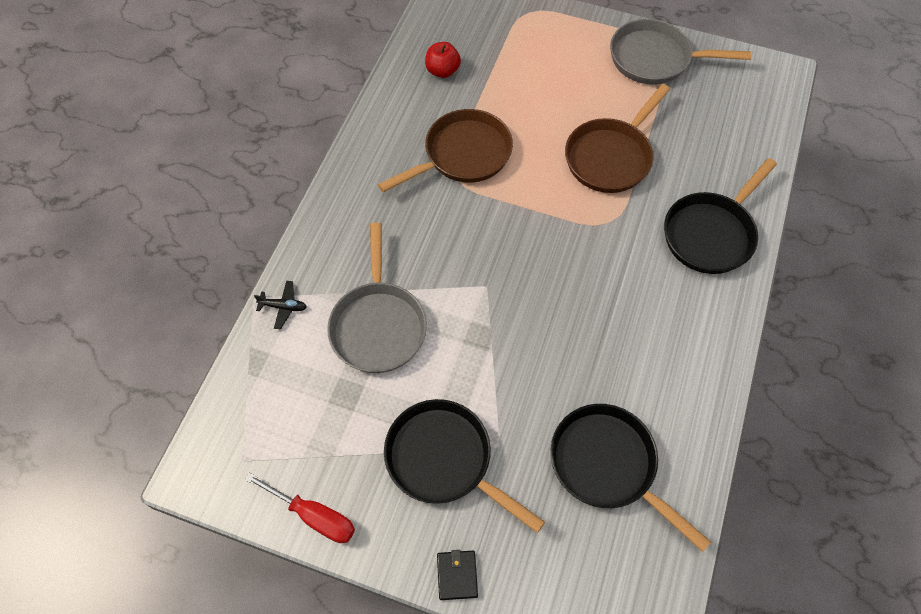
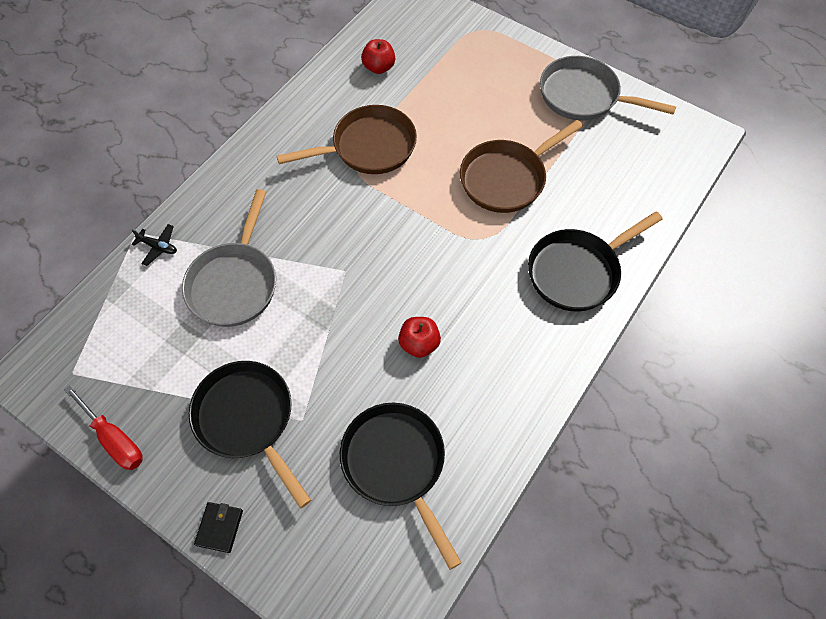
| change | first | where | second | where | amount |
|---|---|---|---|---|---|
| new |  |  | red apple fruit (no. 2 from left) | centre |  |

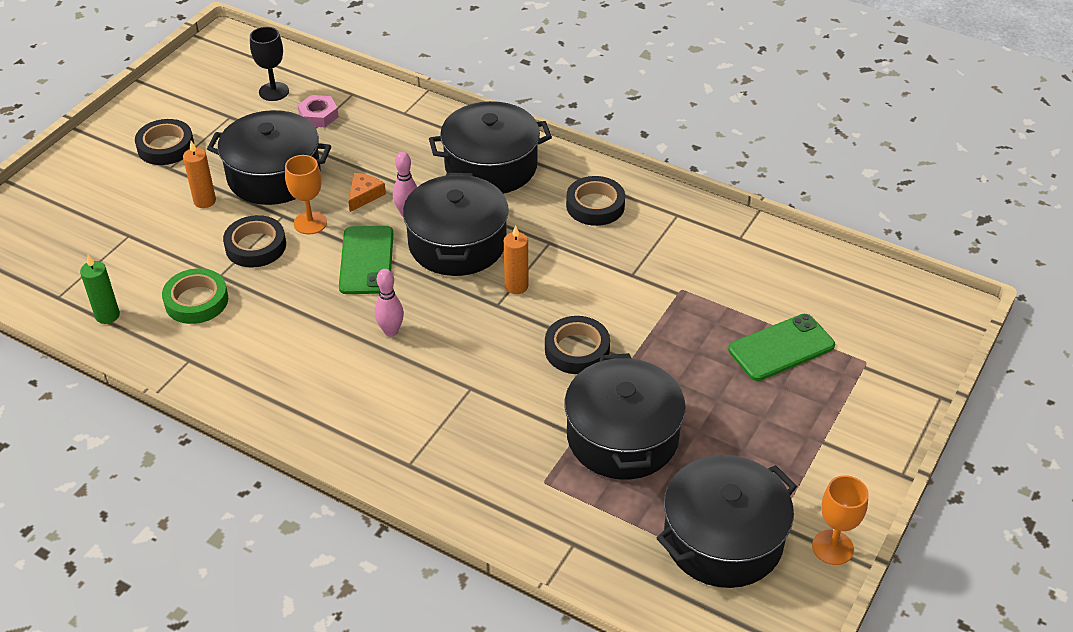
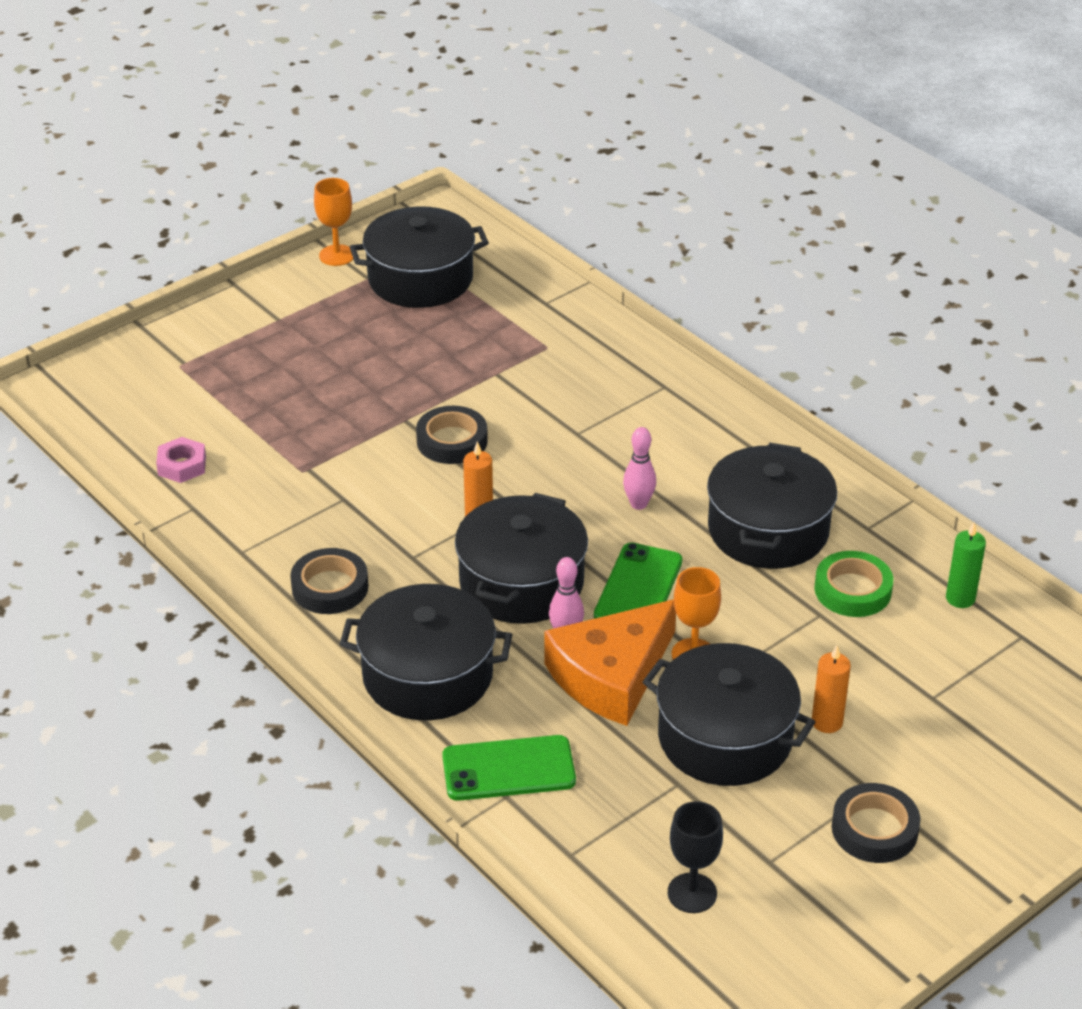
| change | first | where | second | where | amount |
|---|---|---|---|---|---|
| gone | black sticky tape (no. 2 from left) | middle left |  |  |  |
| shifted | rosy nut | top left |  | middle left |  |
| scaled | orange-coloured piece of cheese | top centre |  | centre | x2.37 |
| shifted | black cooking pot (no. 4 from left in the first image) | centre | black cooking pot (no. 5 from left) | middle right |  |
| shifted | green mobile phone (no. 2 from left in the first image) | middle right | green mobile phone (no. 1 from left) | bottom centre |  |

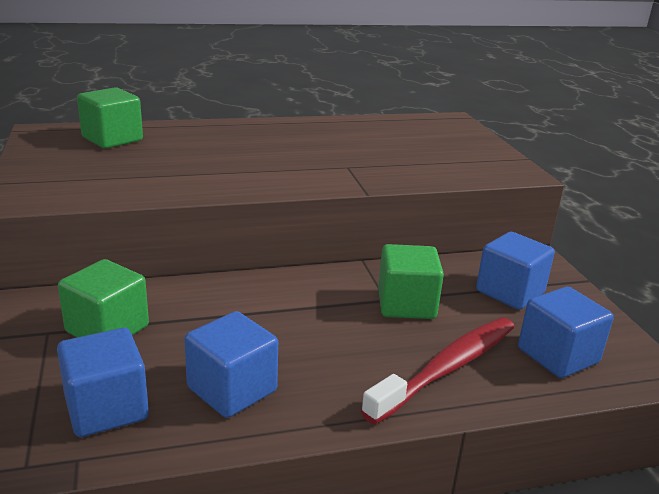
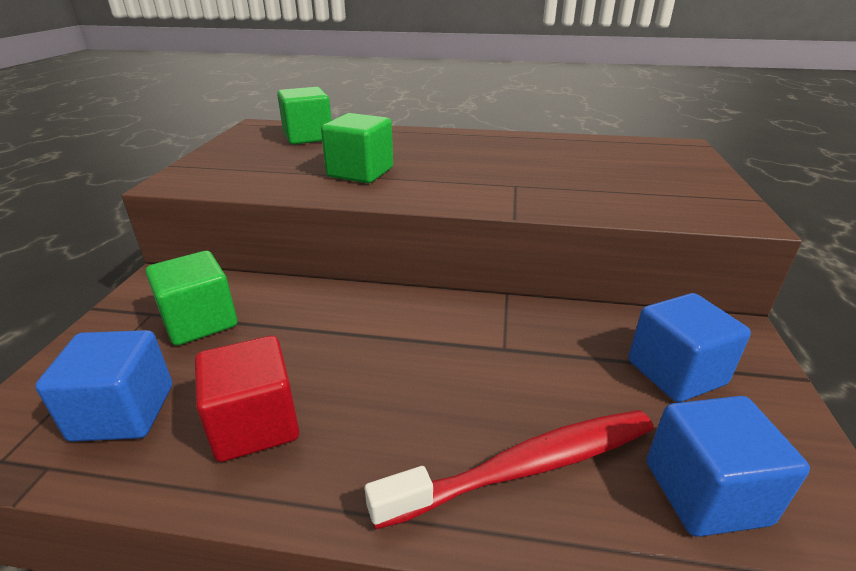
| change | first | where | second | where | amount |
|---|---|---|---|---|---|
| repainted | cobalt block (no. 2 from left) | bottom centre | red block | bottom left |  |
| shifted | green block (no. 3 from left) | centre |  | top centre |  |

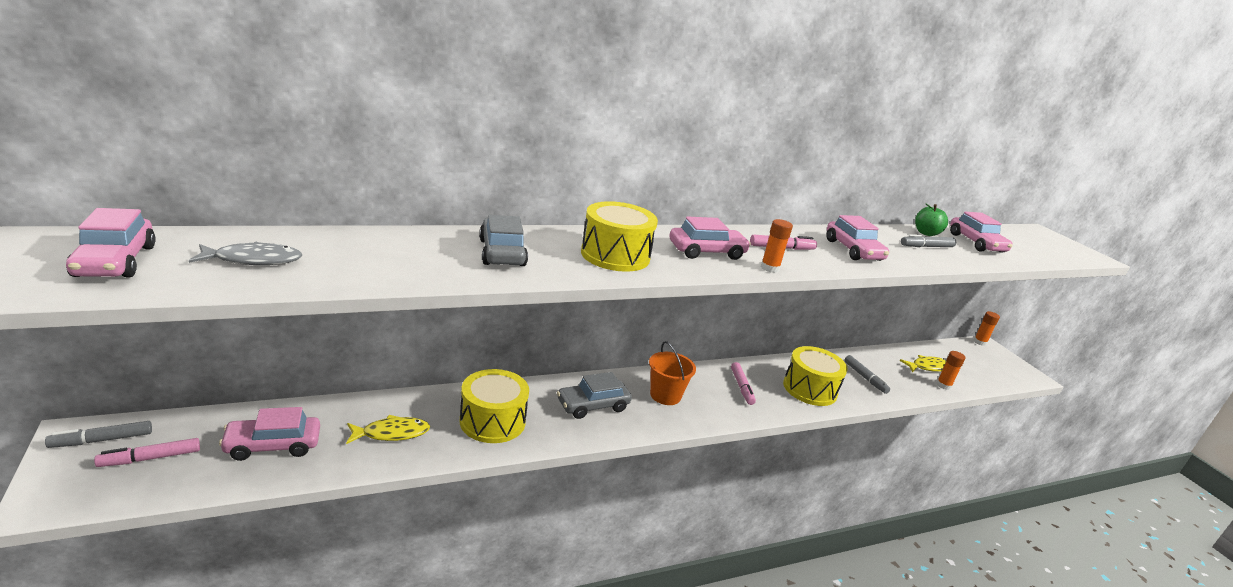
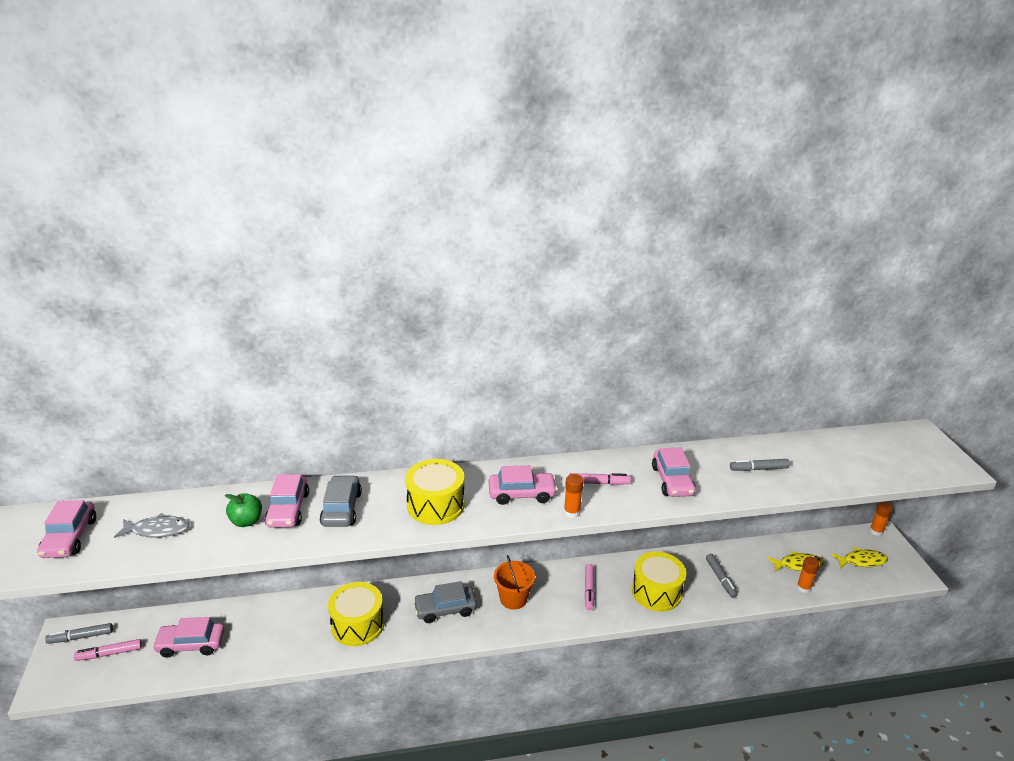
| change | first | where | second | where | amount |
|---|---|---|---|---|---|
| shifted | yellow fish (no. 1 from left in the first image) | bottom left | yellow fish (no. 2 from left) | bottom right |  |
| shifted | green apple fruit | middle right |  | bottom left |  |
| shifted | rosy toy car (no. 5 from left in the first image) | middle right | rosy toy car (no. 3 from left) | middle left |  |

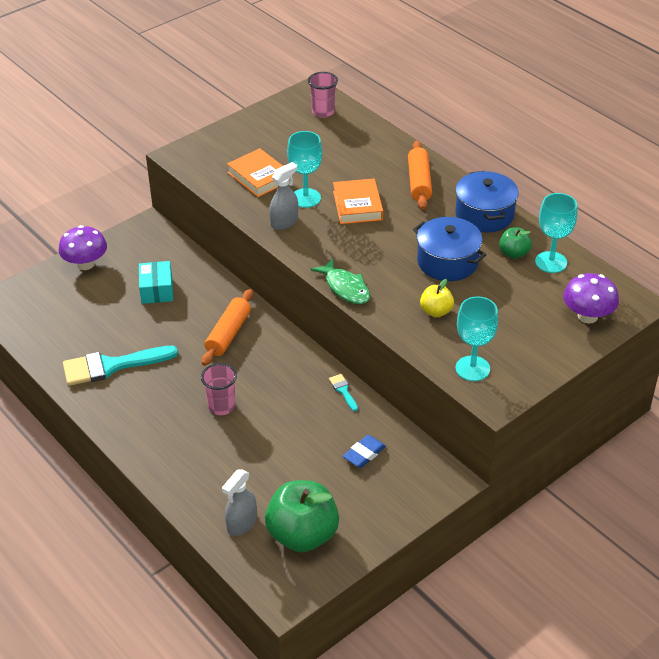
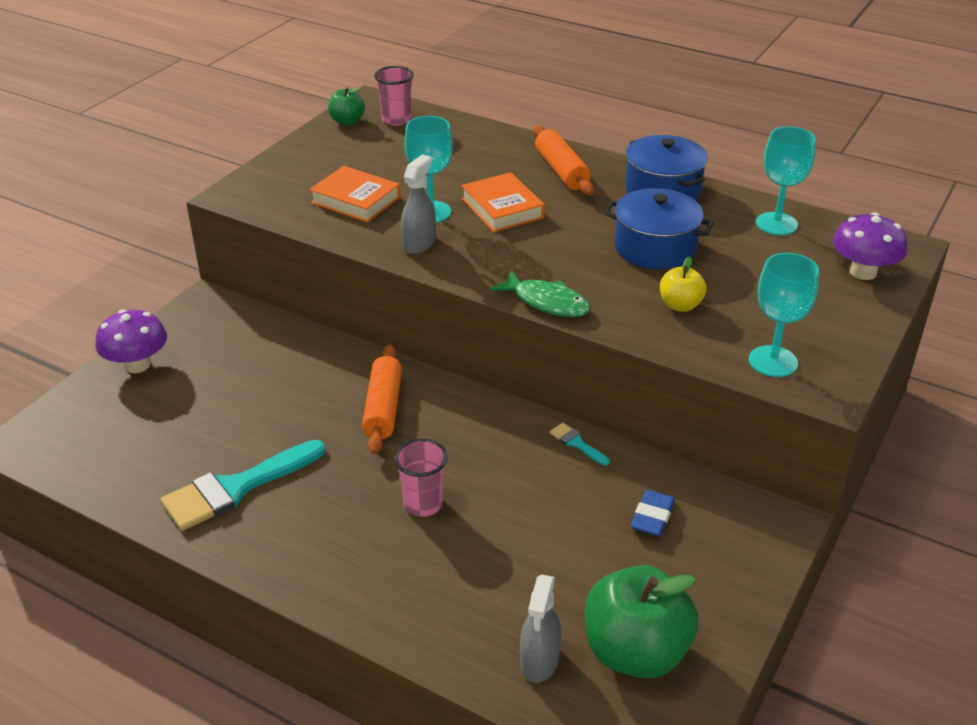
| change | first | where | second | where | amount |
|---|---|---|---|---|---|
| gone | turquoise box | middle left |  |  |  |
| shifted | green apple fruit (no. 2 from left in the first image) | middle right | green apple fruit (no. 1 from left) | top centre |  |

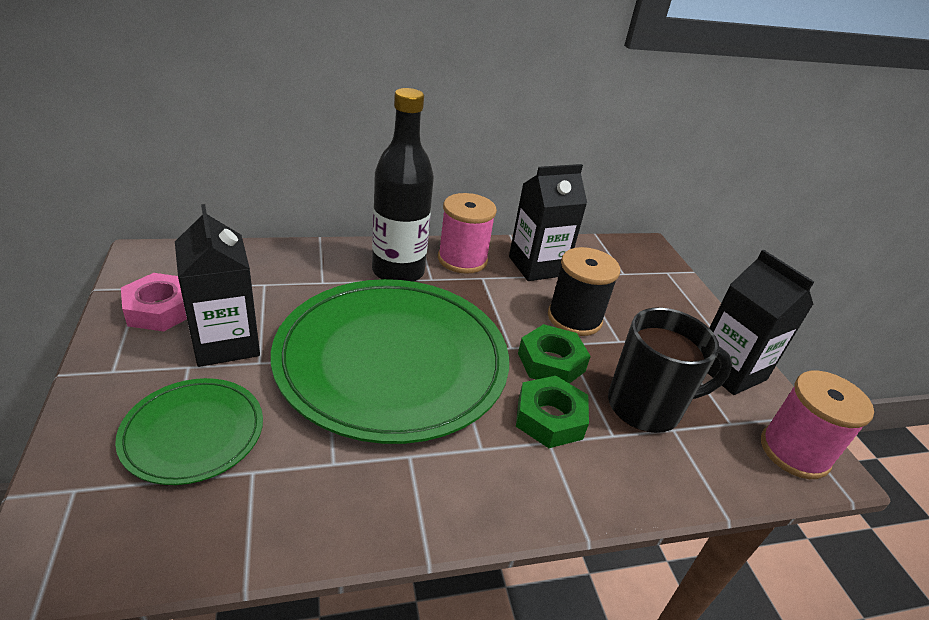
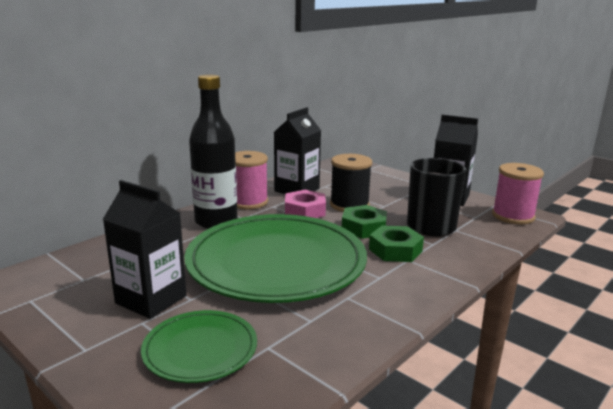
| change | first | where | second | where | amount |
|---|---|---|---|---|---|
| shifted | rosy nut | middle left |  | centre |  |

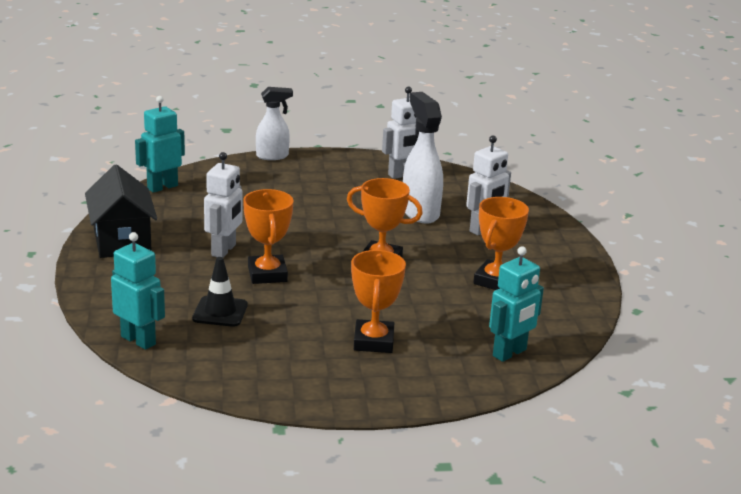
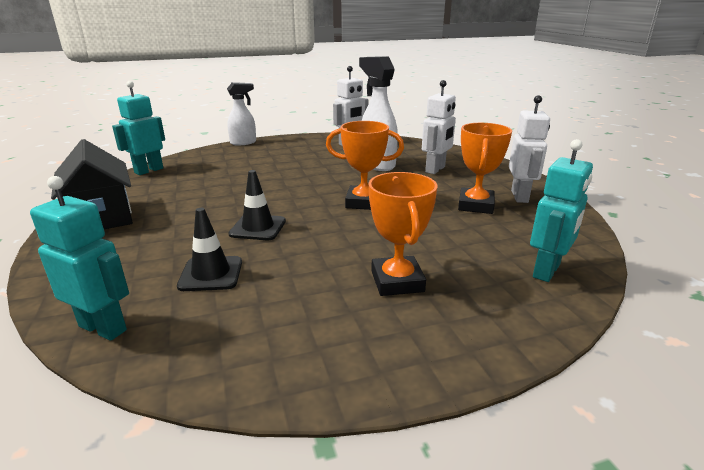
| change | first | where | second | where | amount |
|---|---|---|---|---|---|
| shifted | white robot (no. 1 from left in the first image) | middle left | white robot (no. 3 from left) | top right |  |
| swapped | orange-coloured prize cup (no. 1 from left) | centre | black road cone (no. 2 from left) | centre |  |

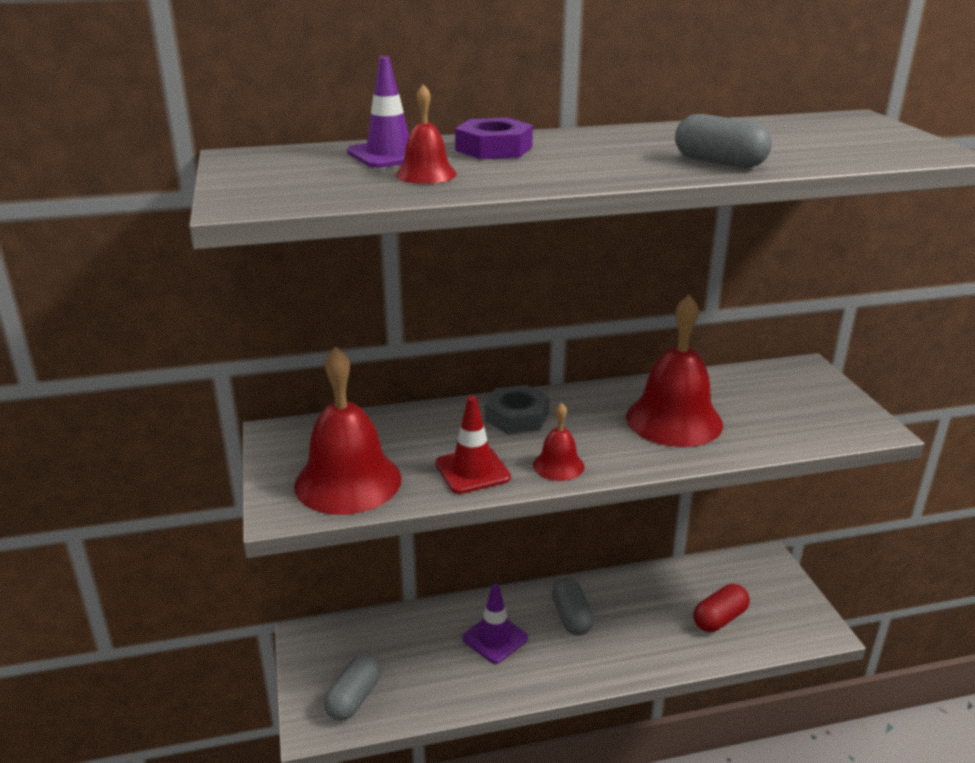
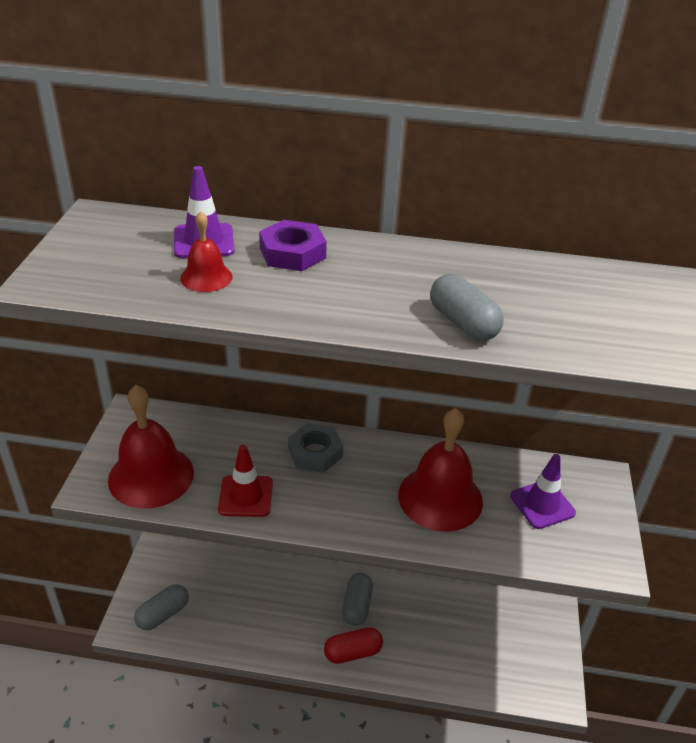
| change | first | where | second | where | amount |
|---|---|---|---|---|---|
| shifted | violet road cone (no. 2 from left) | bottom centre |  | middle right |  |
| gone | red hand bell (no. 3 from left) | centre |  |  |  |
| shifted | red pill | bottom right |  | bottom centre |  |

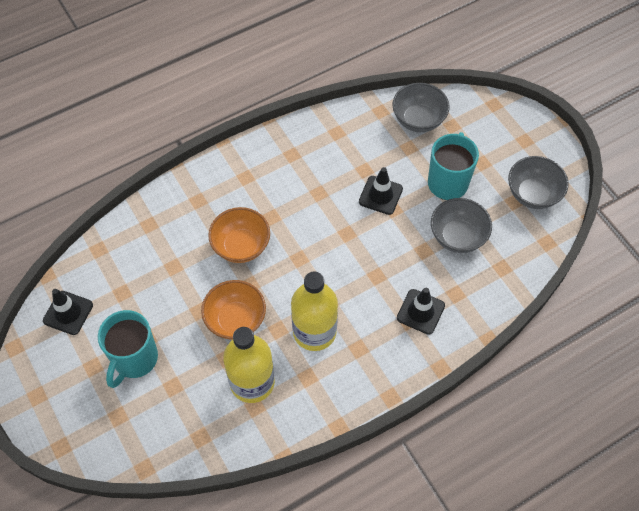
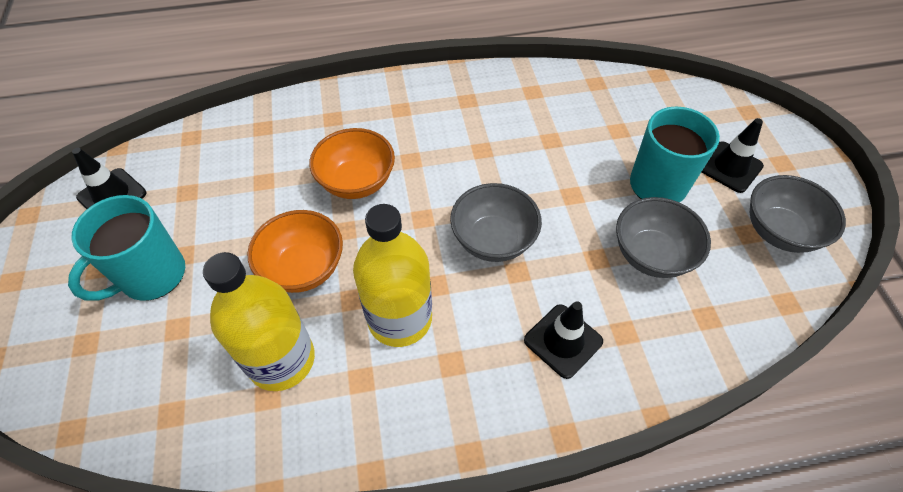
| change | first | where | second | where | amount |
|---|---|---|---|---|---|
| shifted | black road cone (no. 2 from left in the first image) | centre | black road cone (no. 3 from left) | top right |  |
| shifted | gray deep dish (no. 1 from left) | top centre |  | centre |  |

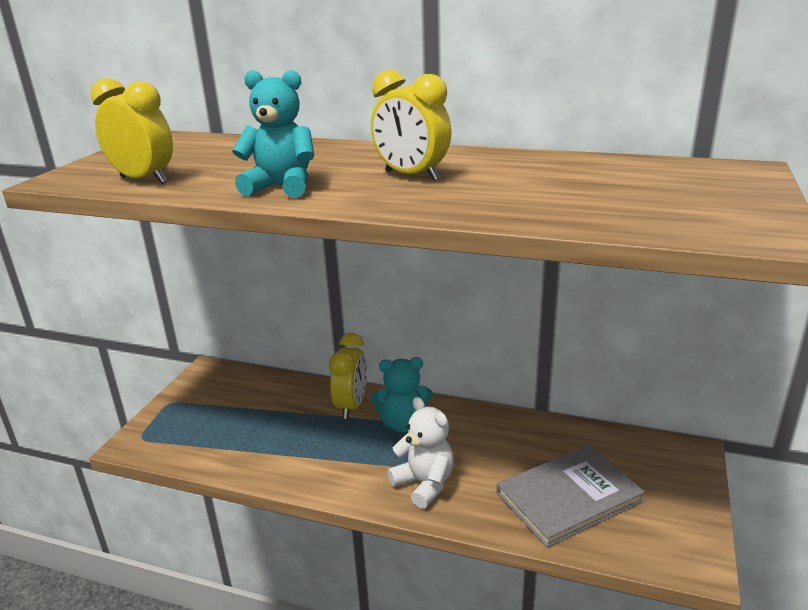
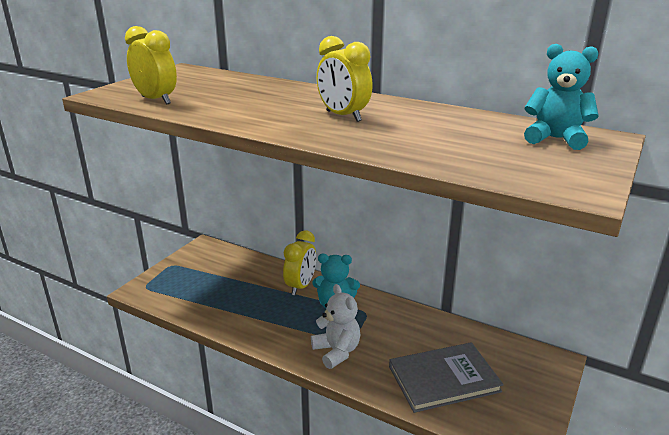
| change | first | where | second | where | amount |
|---|---|---|---|---|---|
| shifted | turquoise teddy (no. 1 from left in the first image) | top centre | turquoise teddy (no. 2 from left) | top right |  |

